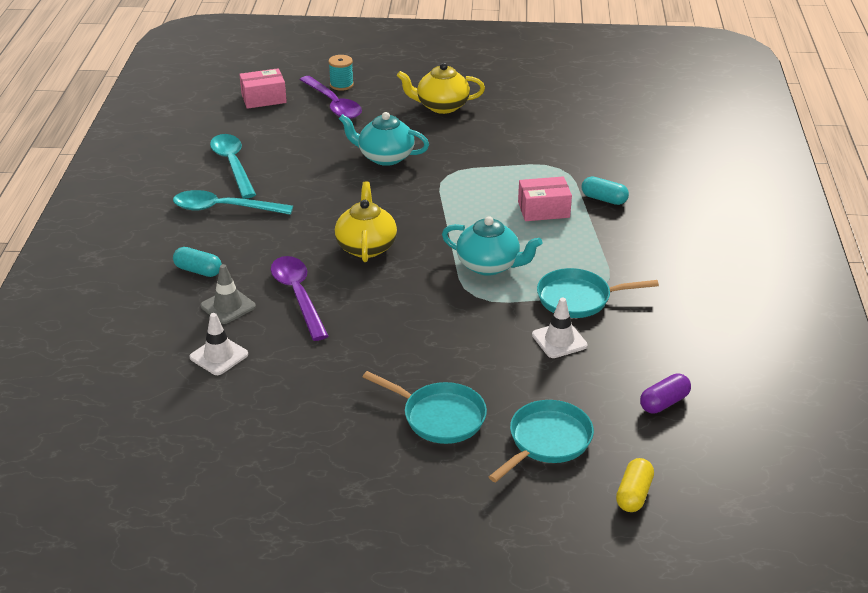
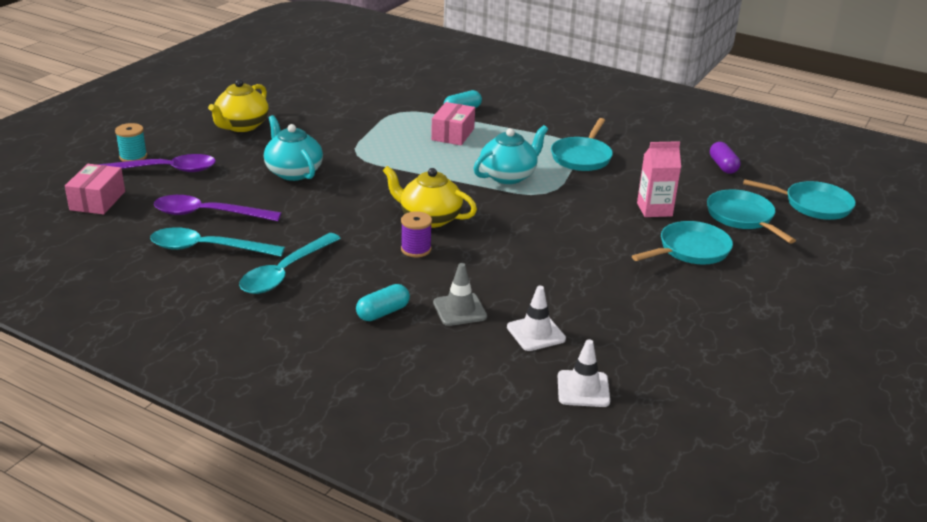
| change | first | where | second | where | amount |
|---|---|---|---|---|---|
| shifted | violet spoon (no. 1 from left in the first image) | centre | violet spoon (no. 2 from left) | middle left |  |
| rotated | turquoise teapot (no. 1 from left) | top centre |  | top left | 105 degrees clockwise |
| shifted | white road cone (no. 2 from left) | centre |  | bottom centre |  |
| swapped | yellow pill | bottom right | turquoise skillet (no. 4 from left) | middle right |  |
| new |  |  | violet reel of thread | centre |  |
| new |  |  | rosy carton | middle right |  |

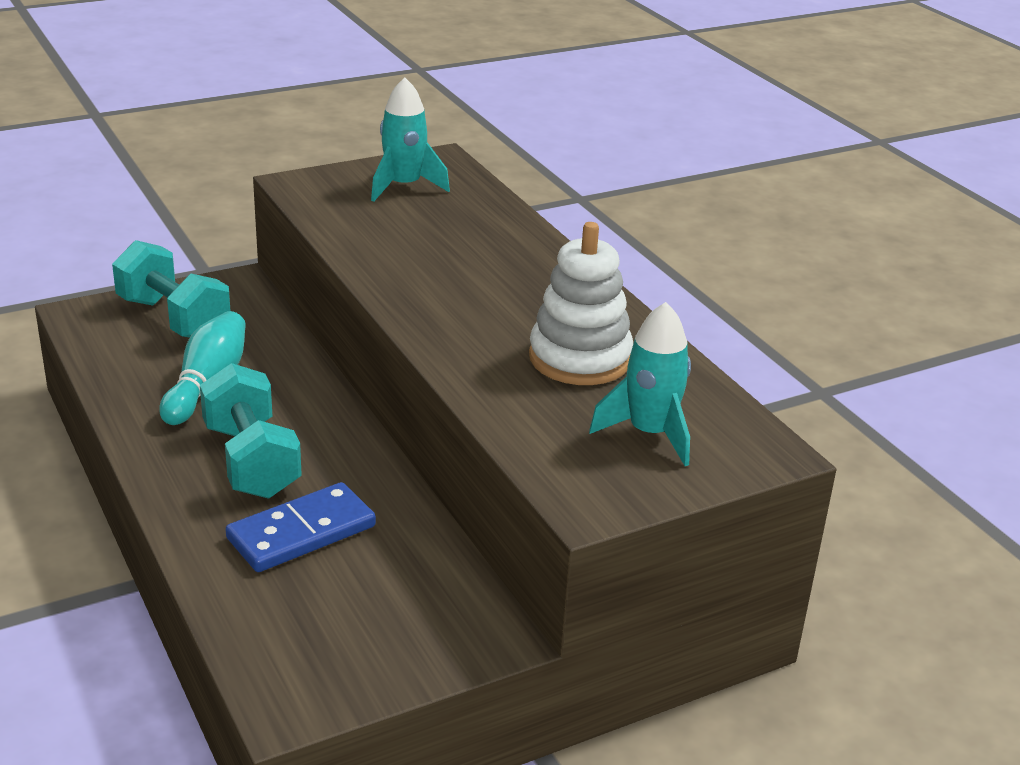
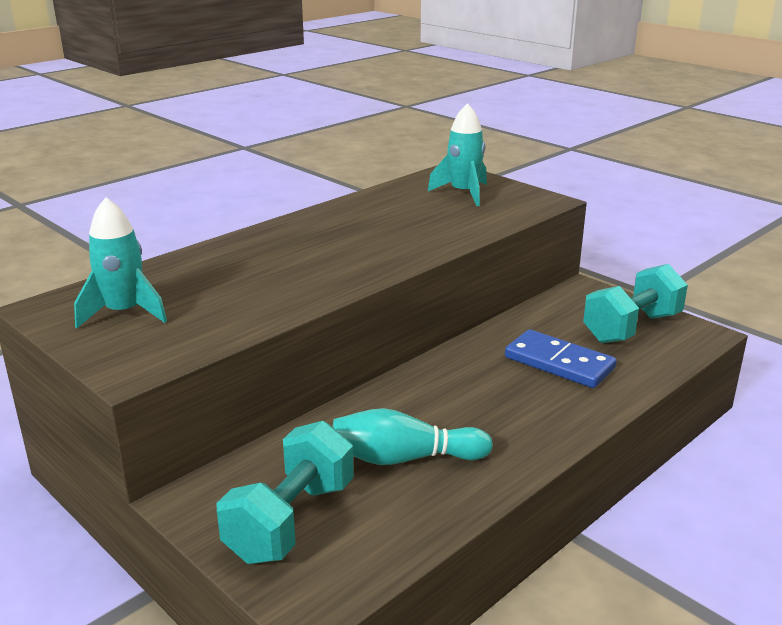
| change | first | where | second | where | amount |
|---|---|---|---|---|---|
| shifted | turquoise dumbbell (no. 2 from left) | middle left |  | middle right |  |
| gone | white stacking toy | centre |  |  |  |

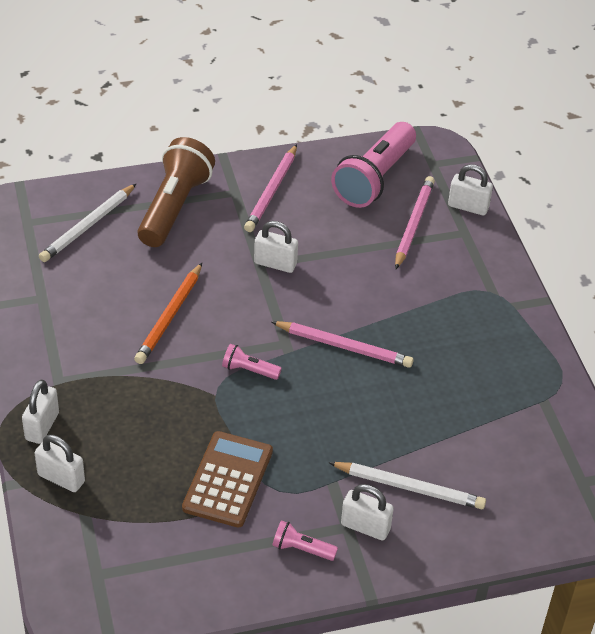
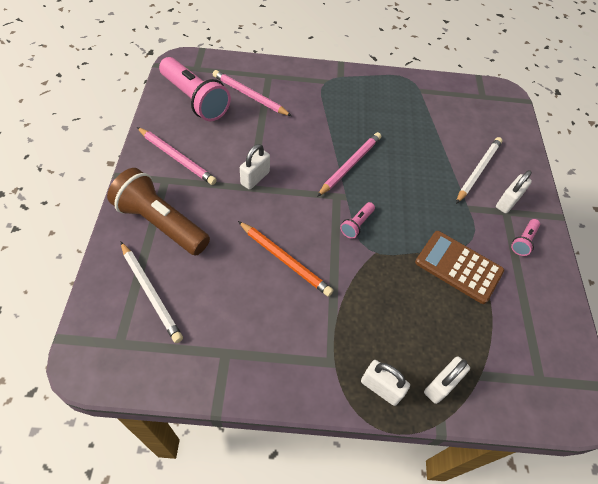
| change | first | where | second | where | amount |
|---|---|---|---|---|---|
| gone | white lock (no. 5 from left) | top right |  |  |  |

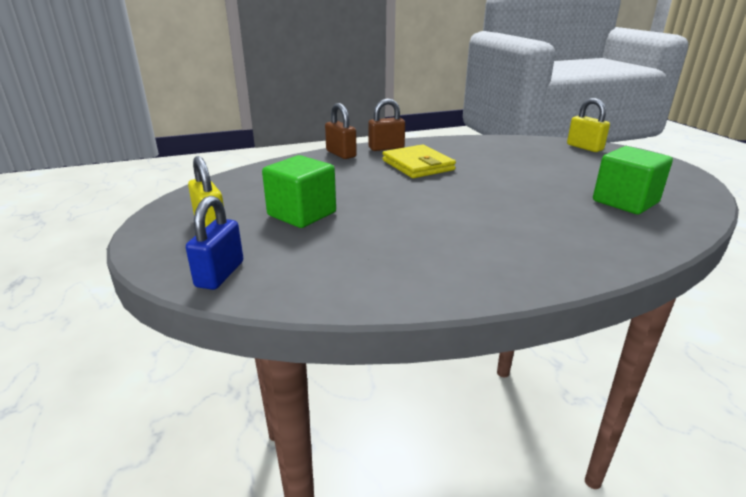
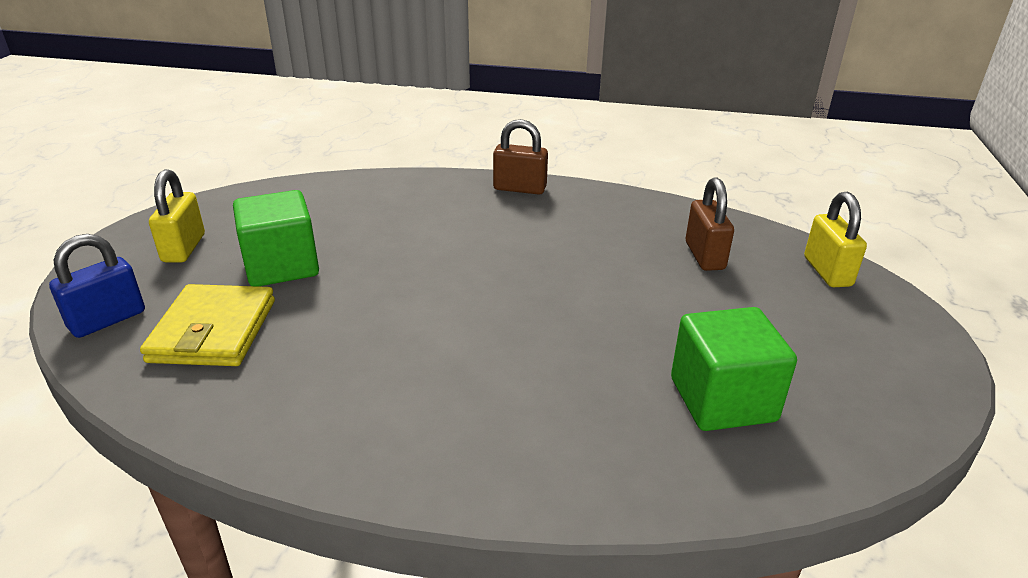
| change | first | where | second | where | amount |
|---|---|---|---|---|---|
| shifted | dark brown lock (no. 1 from left in the first image) | top centre | dark brown lock (no. 2 from left) | middle right |  |
| shifted | yellow card wallet | top centre |  | middle left |  |

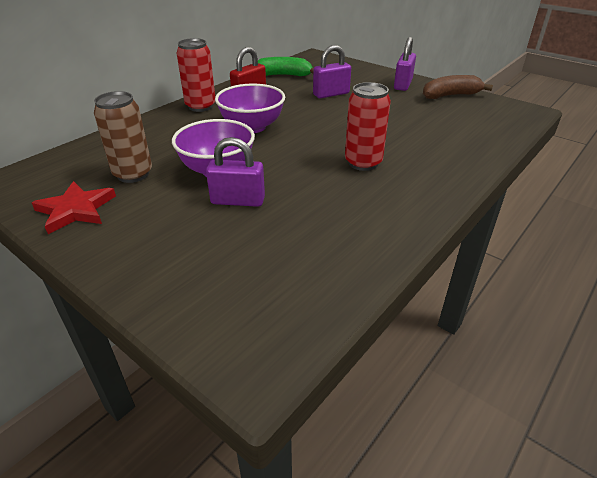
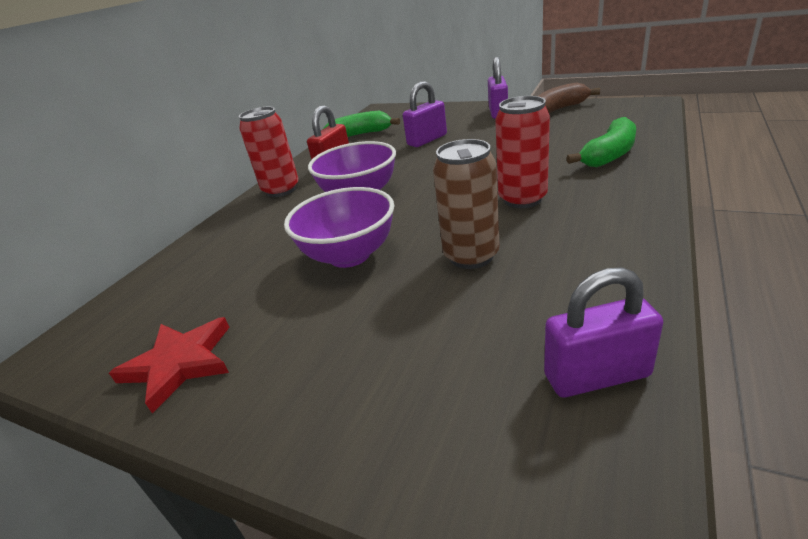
| change | first | where | second | where | amount |
|---|---|---|---|---|---|
| shifted | dark brown can | top left |  | centre |  |
| shifted | violet lock (no. 1 from left in the first image) | centre | violet lock (no. 3 from left) | middle right |  |
| new |  |  | green toy banana (no. 2 from left) | top right |  |

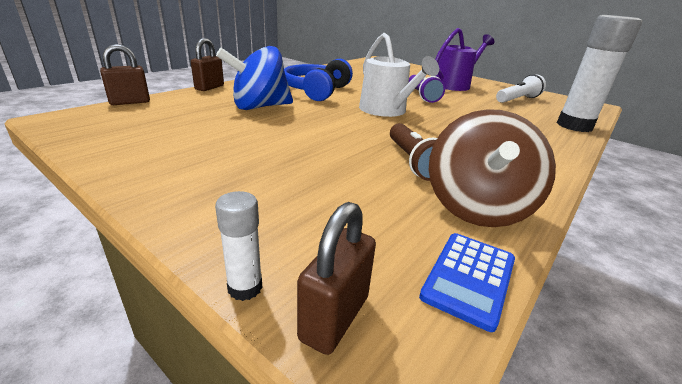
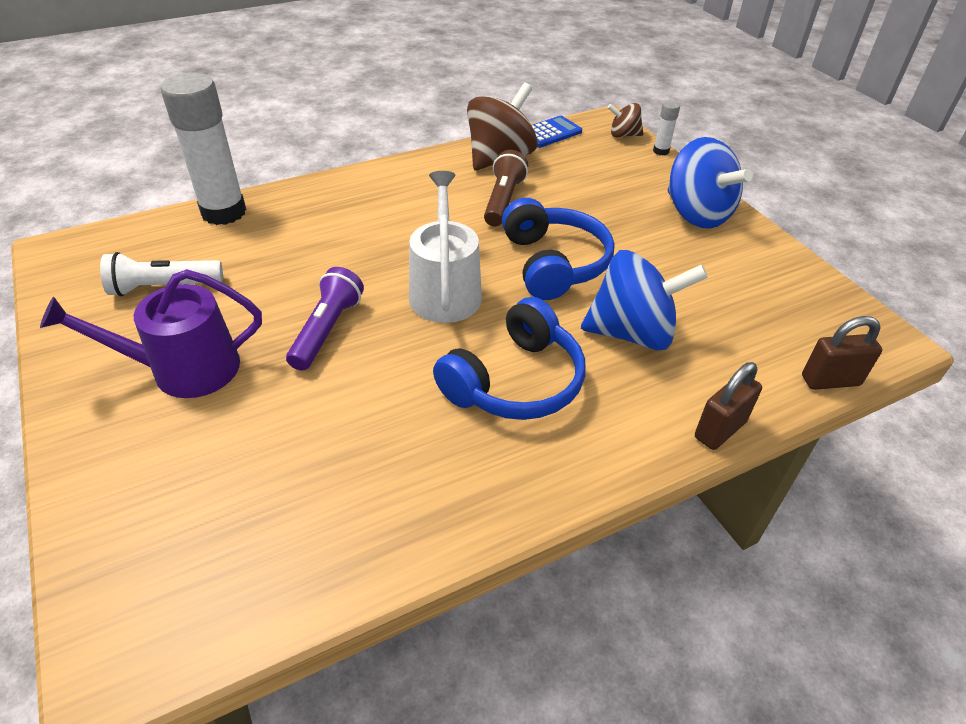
| change | first | where | second | where | amount |
|---|---|---|---|---|---|
| swapped | dark brown lock (no. 3 from left) | bottom centre | dark brown whirligig (no. 2 from left) | top centre |  |
| new |  |  | cobalt over-ear headphones (no. 2 from left) | centre |  |
| new |  |  | cobalt whirligig (no. 2 from left) | top right |  |

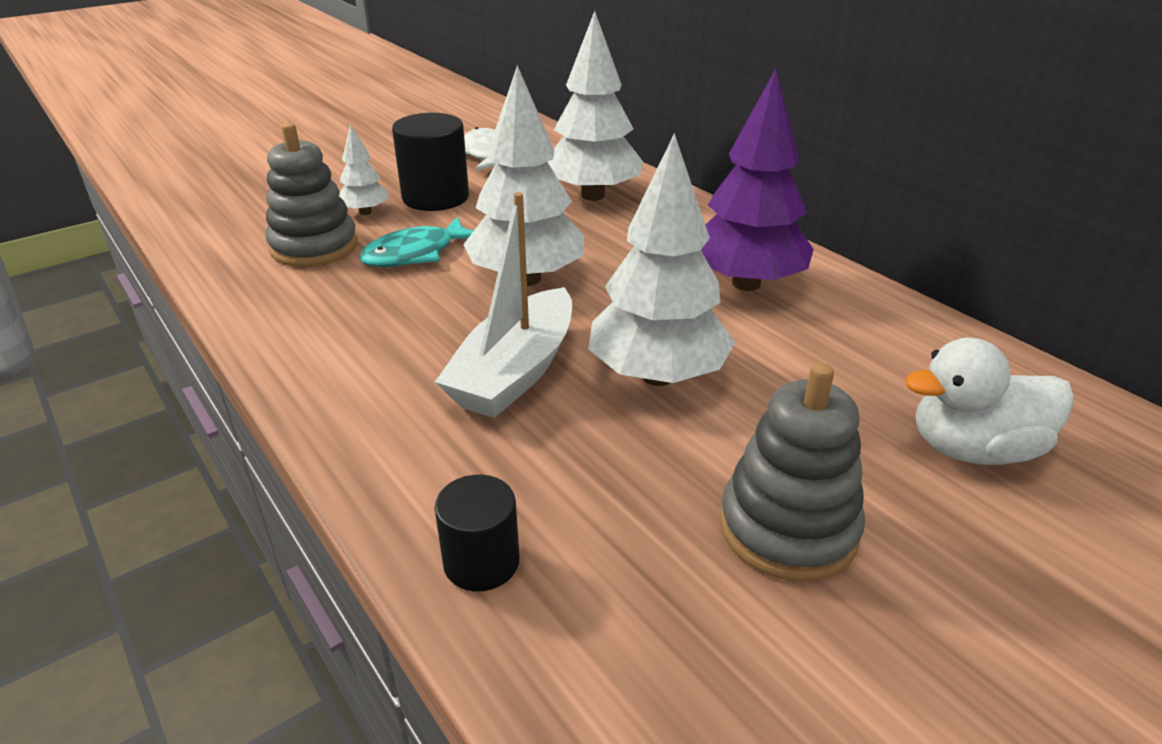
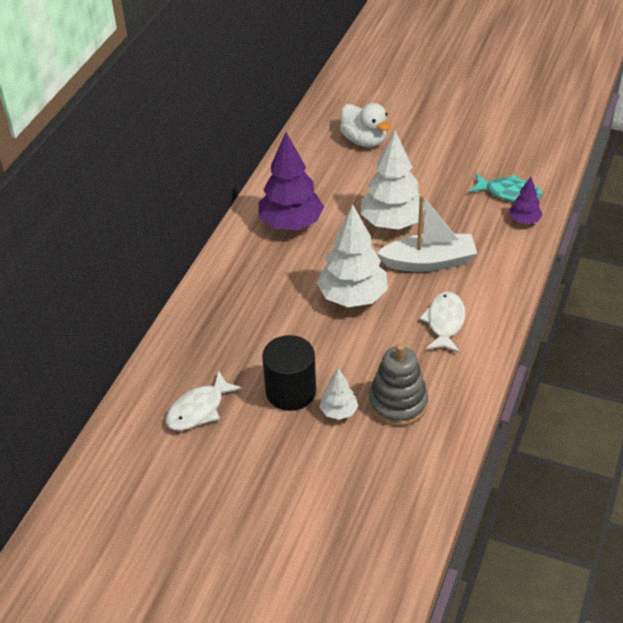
| change | first | where | second | where | amount |
|---|---|---|---|---|---|
| shifted | turquoise fish | top centre |  | top right |  |
| swapped | black solid cylinder (no. 2 from left) | bottom centre | violet tree (no. 2 from left) | top right |  |
| gone | white tree (no. 3 from left) | top centre |  |  |  |
| gone | gray stacking toy (no. 2 from left) | middle right |  |  |  |
| new |  |  | white fish (no. 2 from left) | middle right |  |

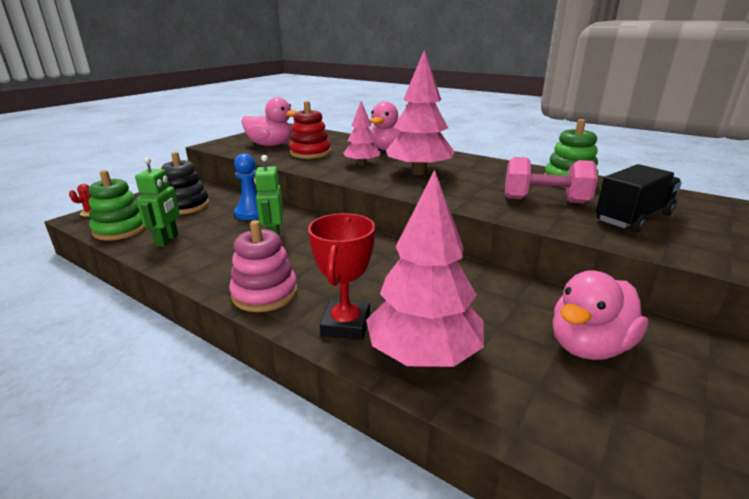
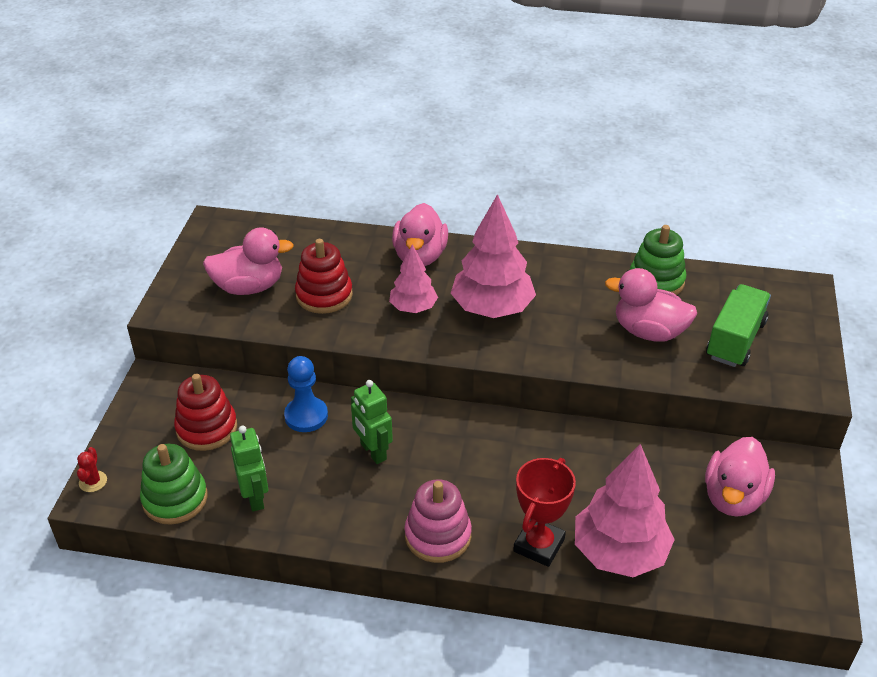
| change | first | where | second | where | amount |
|---|---|---|---|---|---|
| repainted | black stacking toy | middle left | red stacking toy (no. 1 from left) | middle left |  |
| rotated | red prize cup | centre |  | bottom centre | 45 degrees clockwise |
| swapped | rosy dumbbell | middle right | rosy duck (no. 3 from left) | middle right |  |
| repainted | black truck | middle right | green truck | middle right |  |

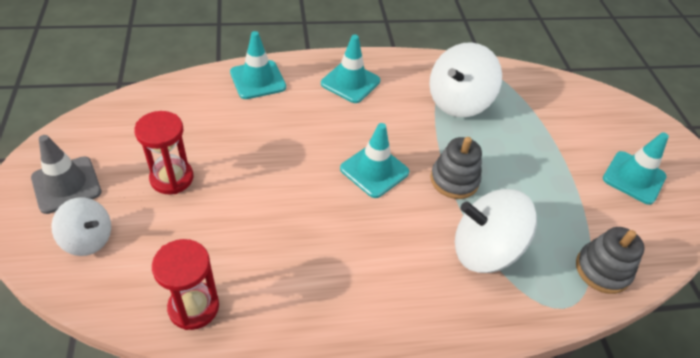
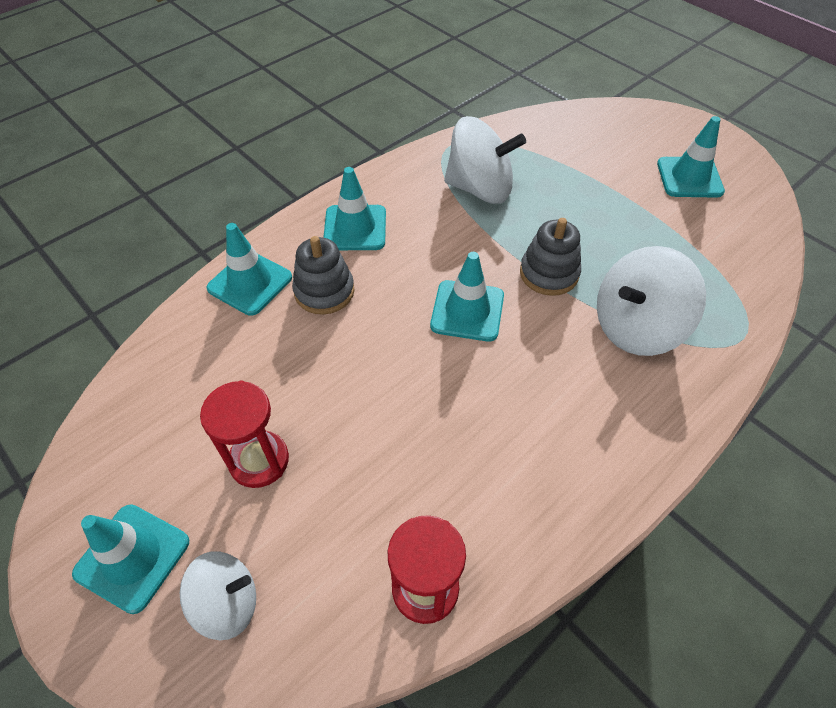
| change | first | where | second | where | amount |
|---|---|---|---|---|---|
| repainted | gray road cone | middle left | turquoise road cone (no. 1 from left) | bottom left |  |
| rotated | white whirligig (no. 2 from left) | top centre |  | top centre | 90 degrees counterclockwise |
| shifted | gray stacking toy (no. 2 from left in the first image) | bottom right | gray stacking toy (no. 1 from left) | centre |  |

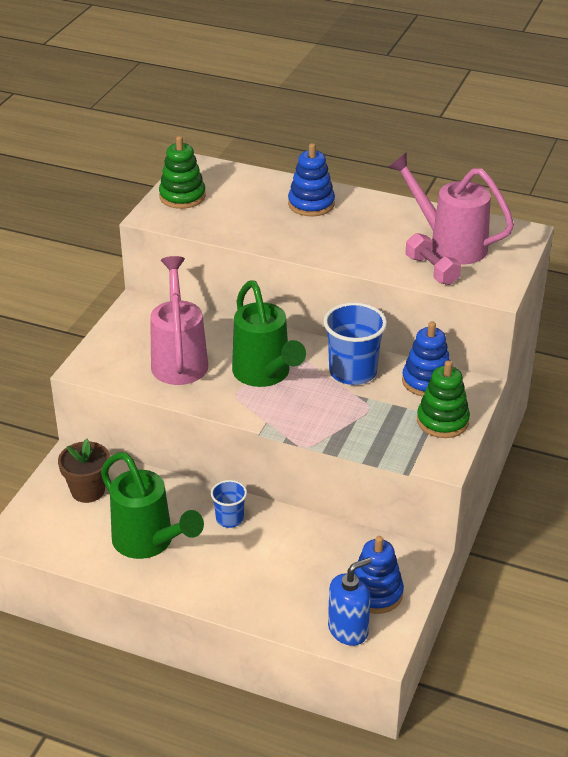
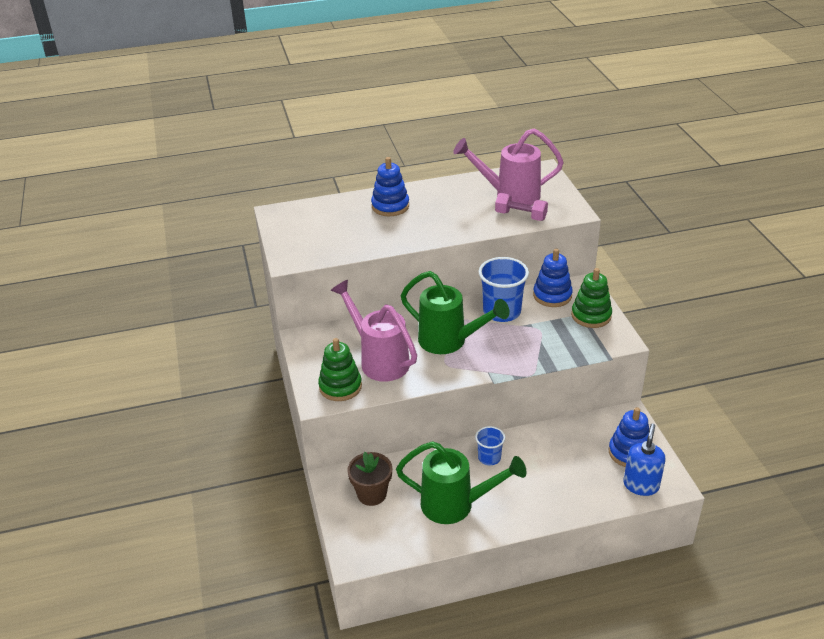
| change | first | where | second | where | amount |
|---|---|---|---|---|---|
| shifted | green stacking toy (no. 1 from left) | top left |  | centre |  |

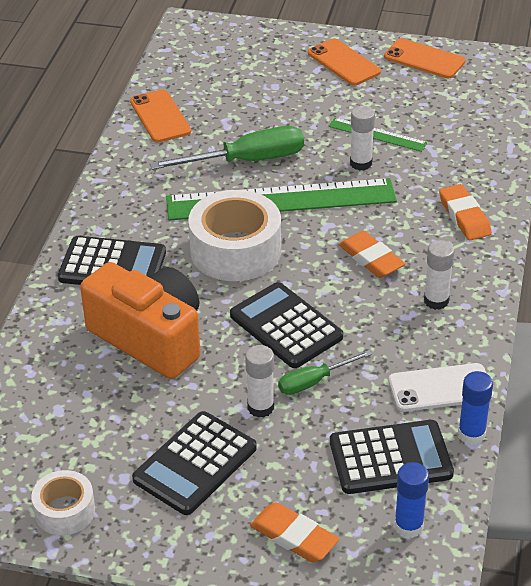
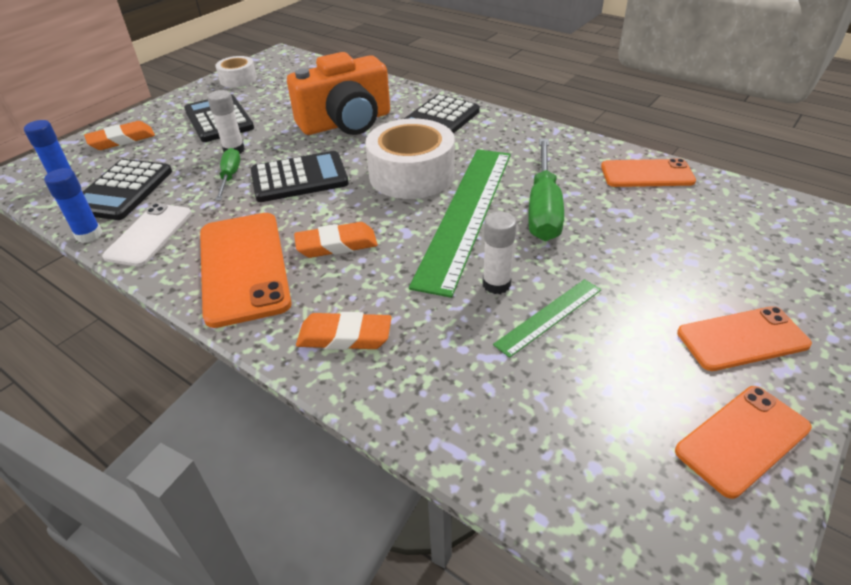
| change | first | where | second | where | amount |
|---|---|---|---|---|---|
| swapped | white glue stick (no. 3 from left) | middle right | orange-coloured mobile phone (no. 1 from left) | middle left |  |

